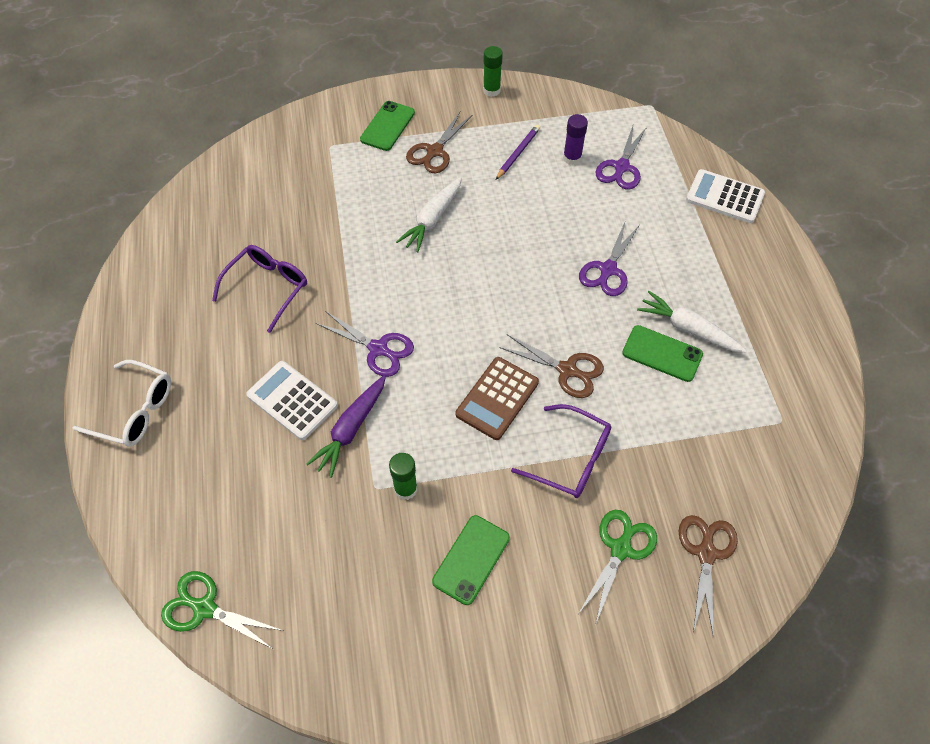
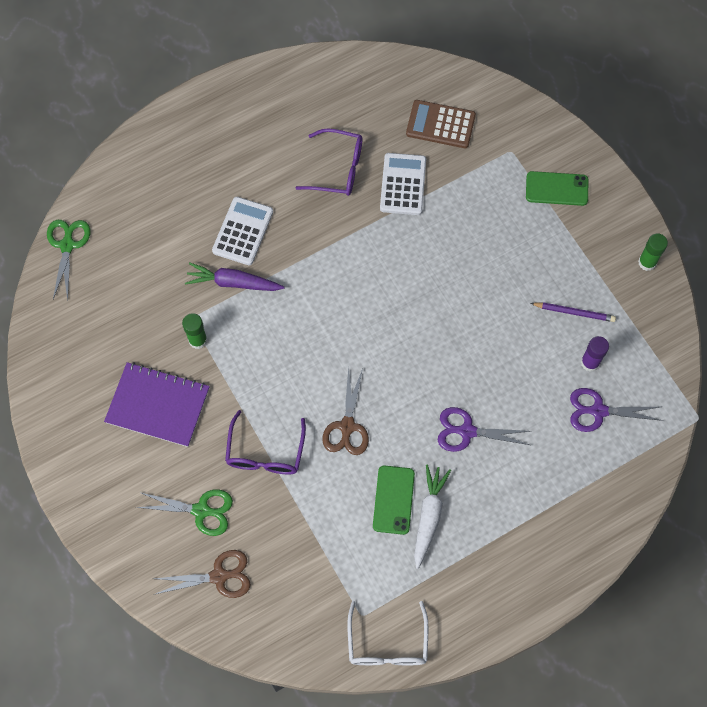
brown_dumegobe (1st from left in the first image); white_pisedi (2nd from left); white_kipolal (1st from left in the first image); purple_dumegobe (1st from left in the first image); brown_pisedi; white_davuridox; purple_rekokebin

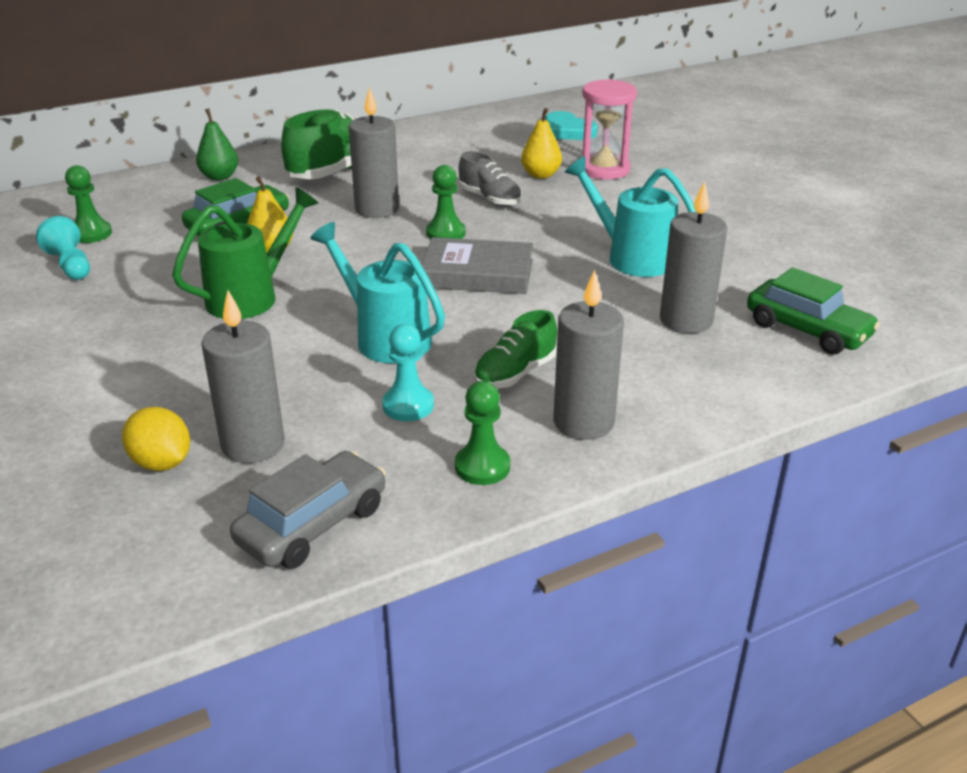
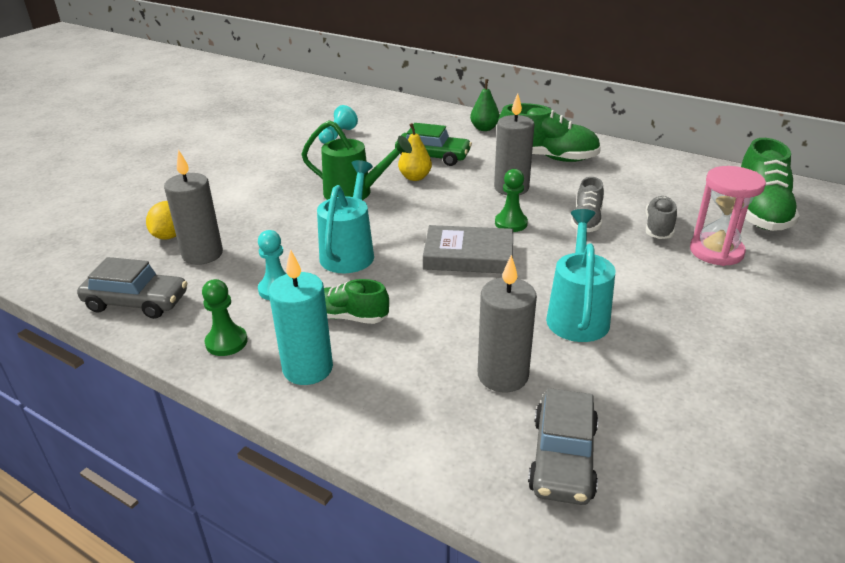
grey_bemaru (2nd from left); green_bemaru (3rd from left); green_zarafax (1st from left in the first image); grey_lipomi; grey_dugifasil (2nd from left); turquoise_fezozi

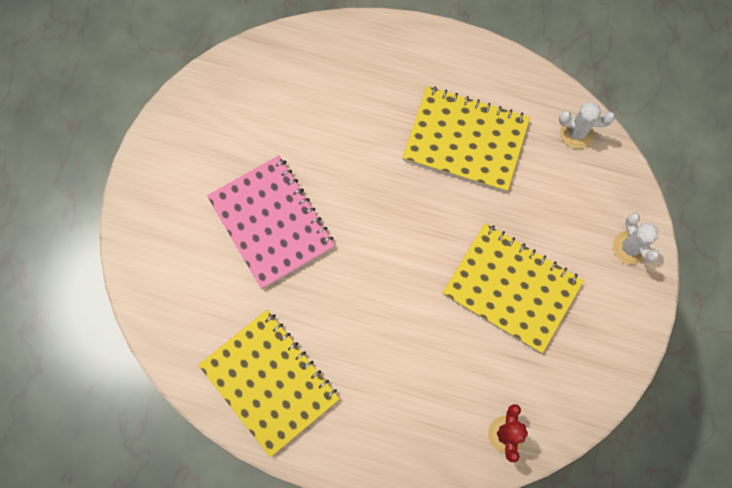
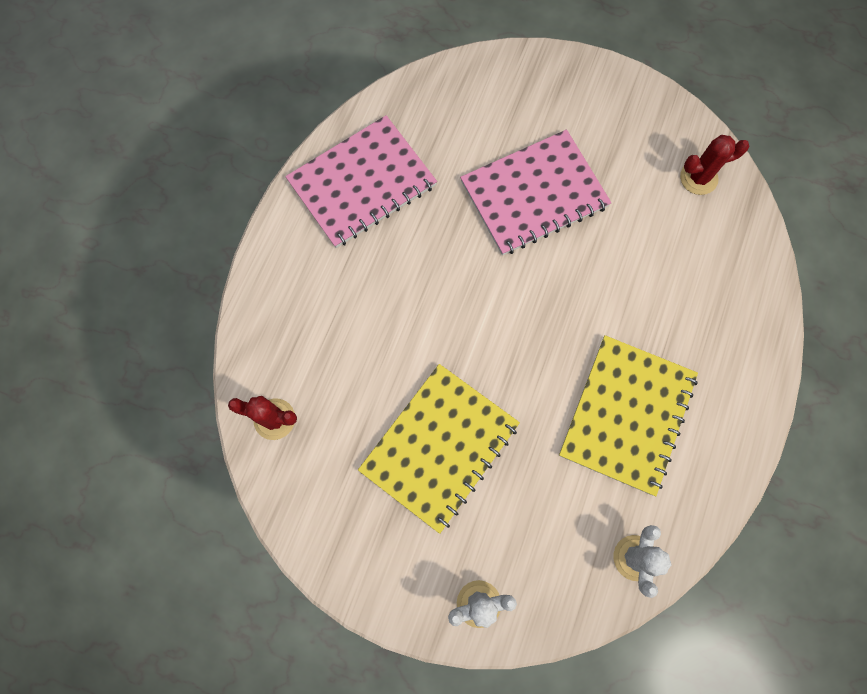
pink_rekokebin (1st from left); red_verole (2nd from left)

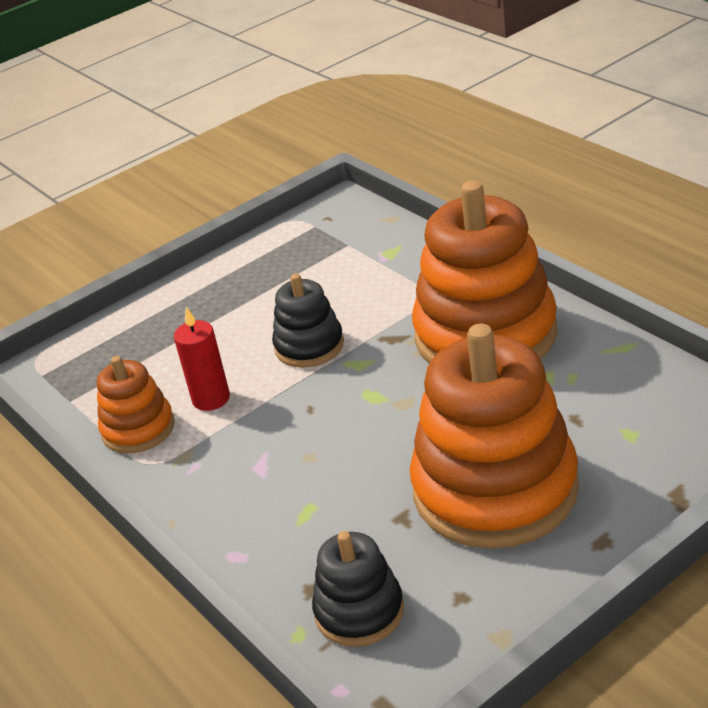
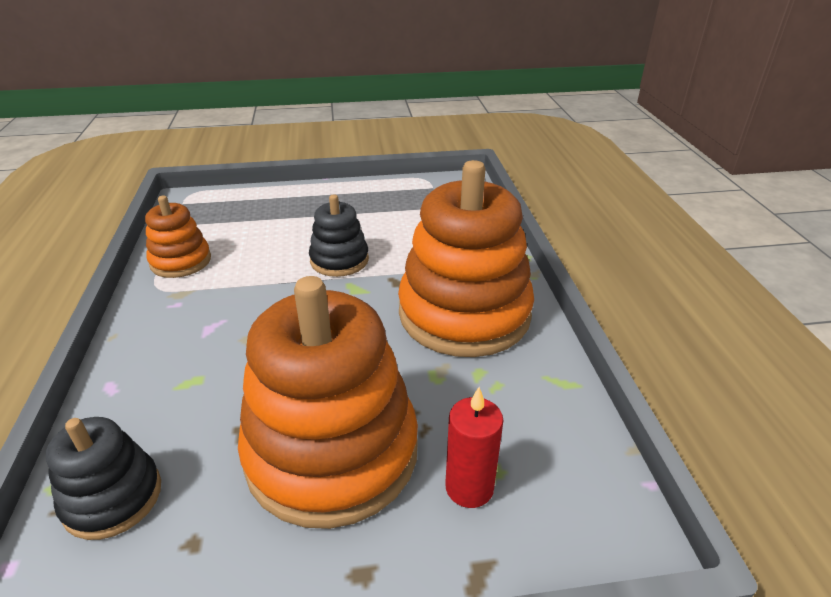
red_fezozi

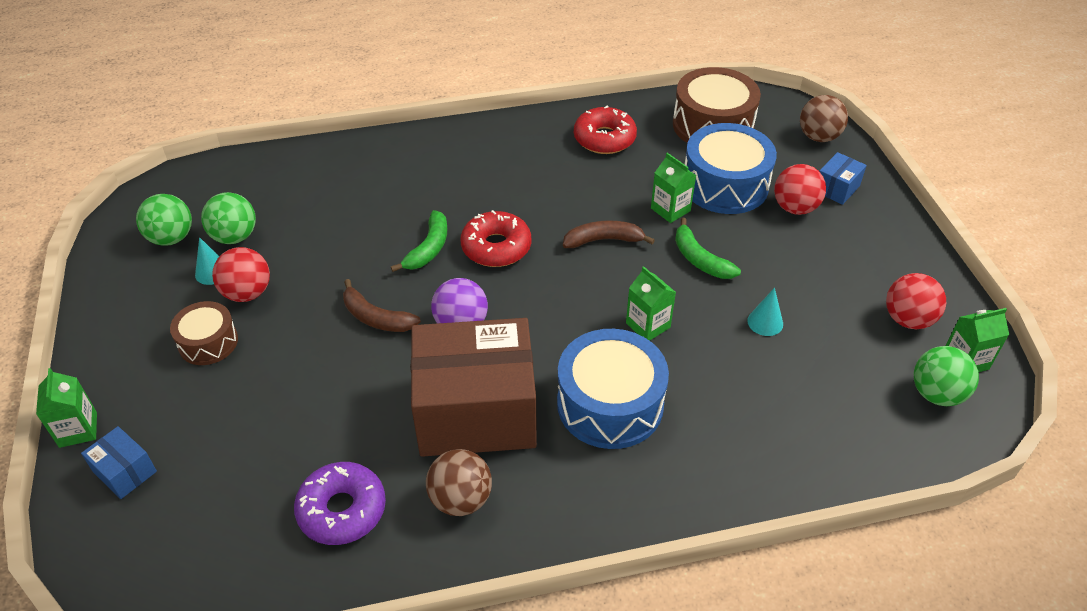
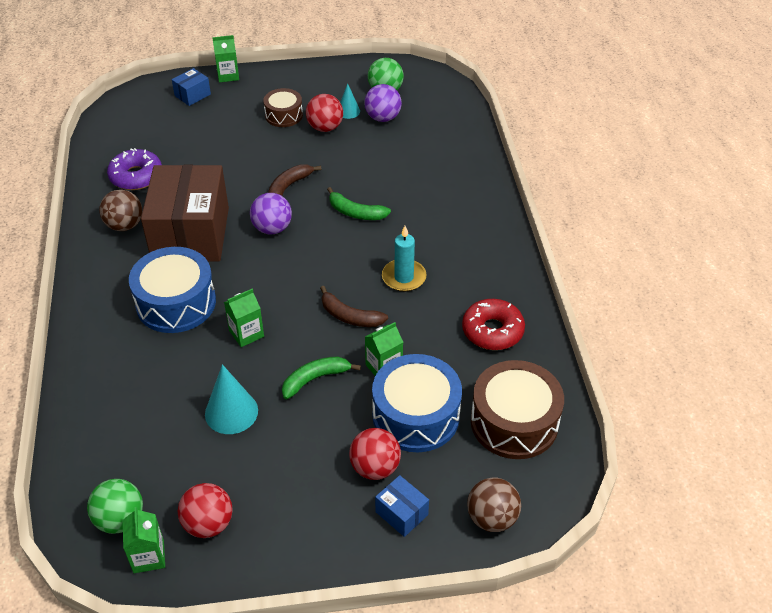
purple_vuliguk (2nd from left); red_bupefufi (1st from left in the first image); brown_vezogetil (2nd from left); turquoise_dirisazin (1st from left); turquoise_fezozi

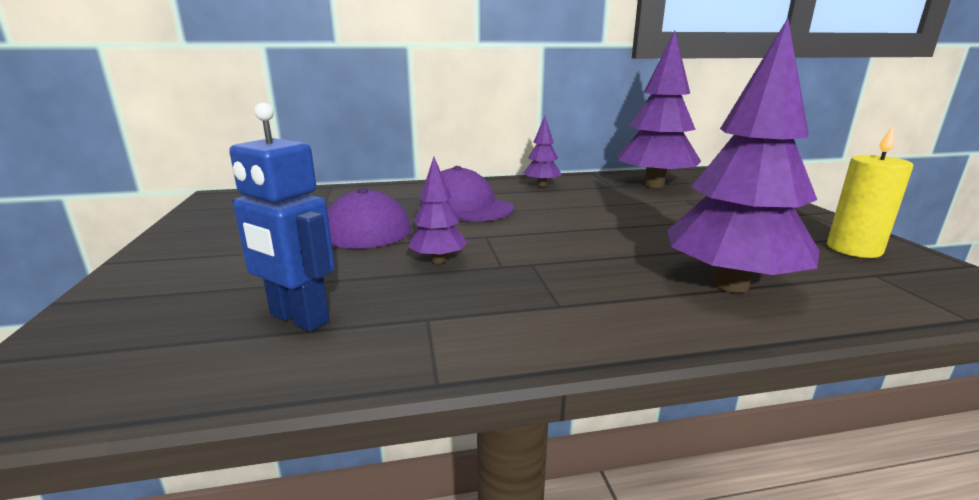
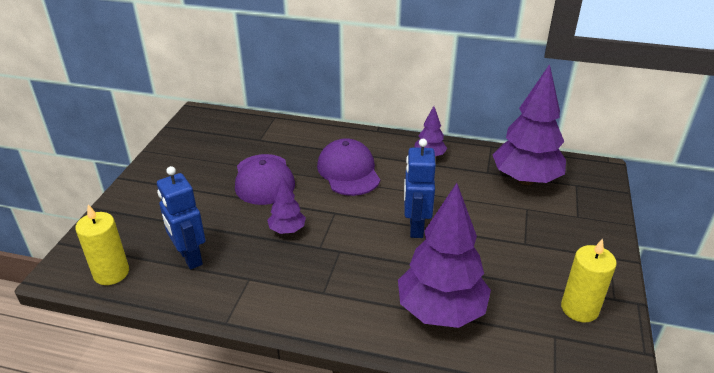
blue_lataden (2nd from left); yellow_fezozi (1st from left)

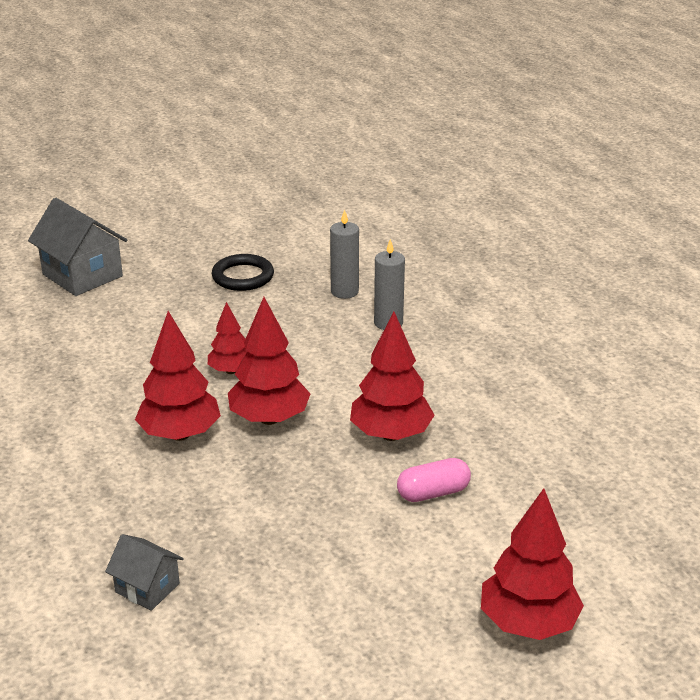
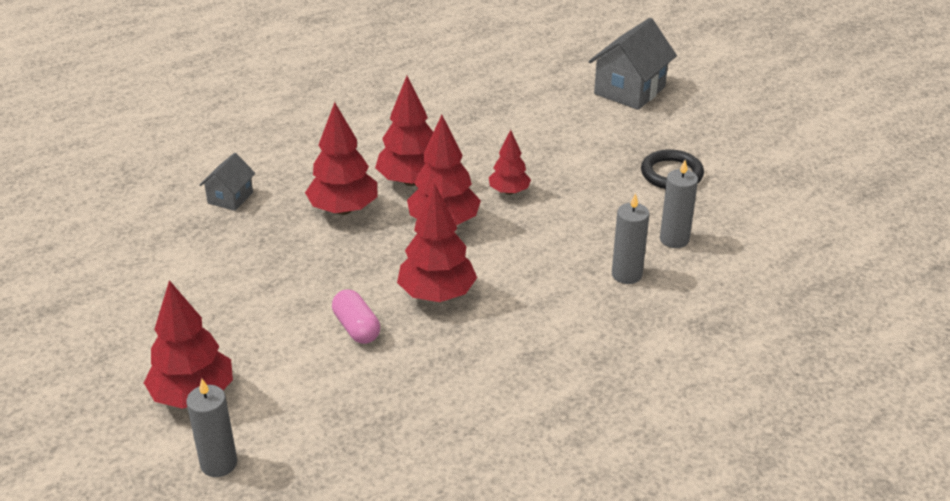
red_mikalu (2nd from left); grey_fezozi (1st from left)

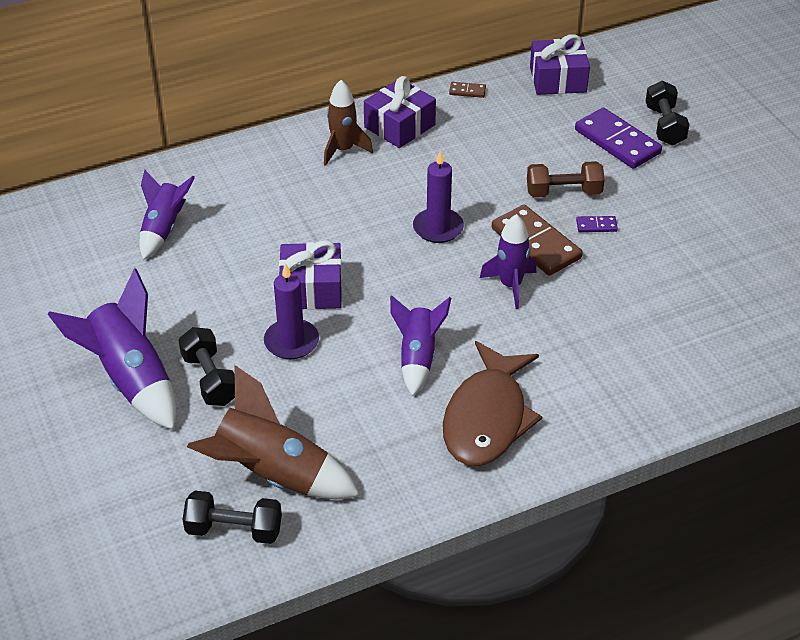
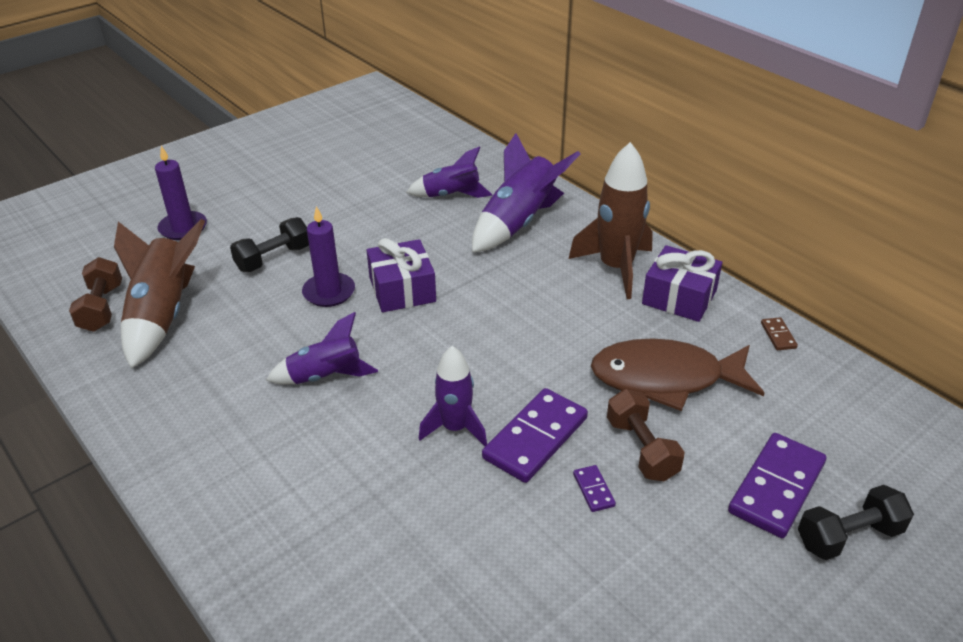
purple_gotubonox (3rd from left in the first image); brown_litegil (2nd from left); purple_fezozi (1st from left); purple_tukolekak (1st from left); purple_litegil (4th from left); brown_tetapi; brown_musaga (1st from left)

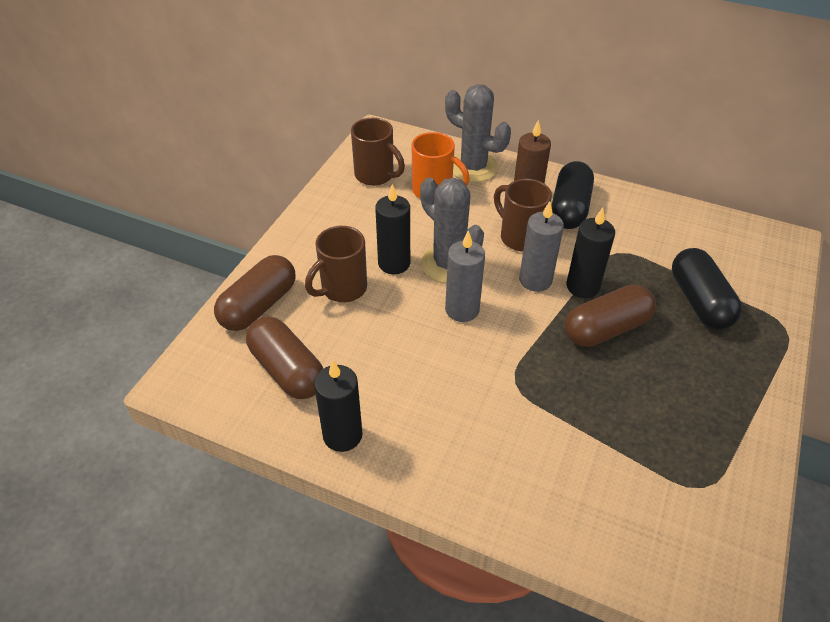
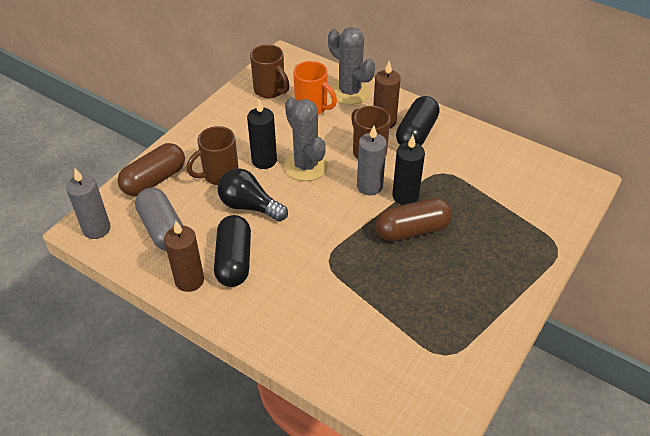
grey_fezozi (1st from left); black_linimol (1st from left); grey_linimol; brown_fezozi (1st from left); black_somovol

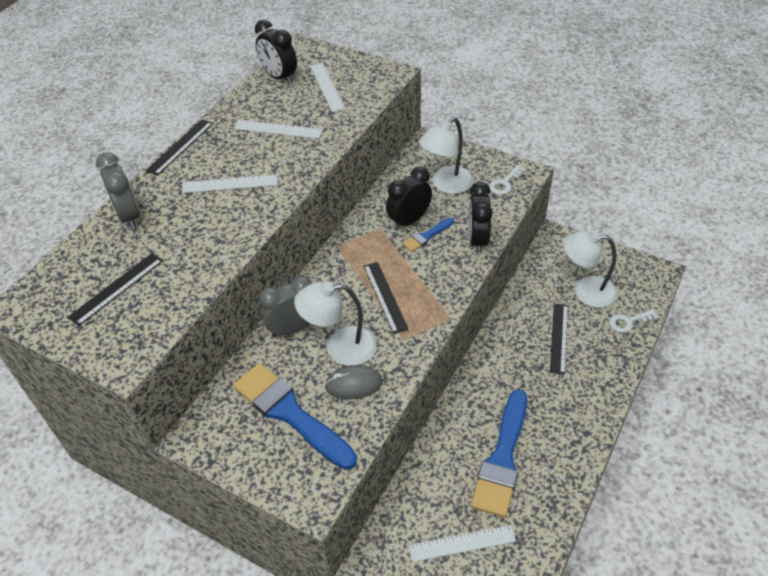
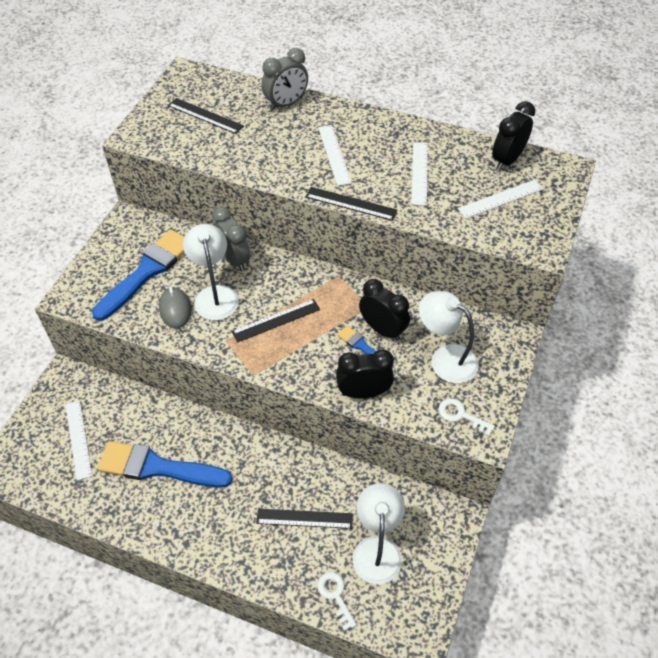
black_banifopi (4th from left)

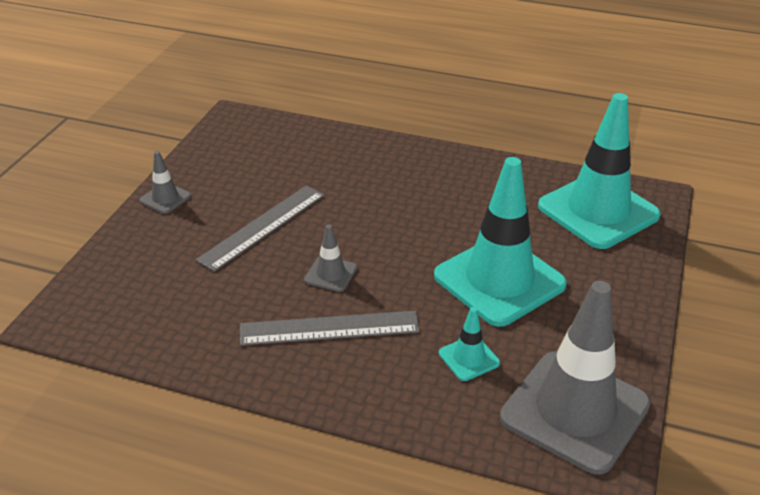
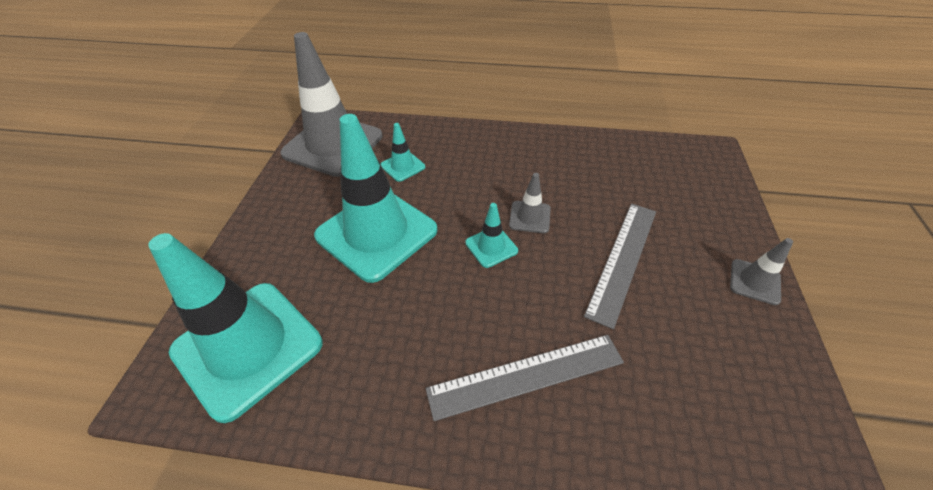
grey_banifopi (1st from left); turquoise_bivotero (4th from left)

